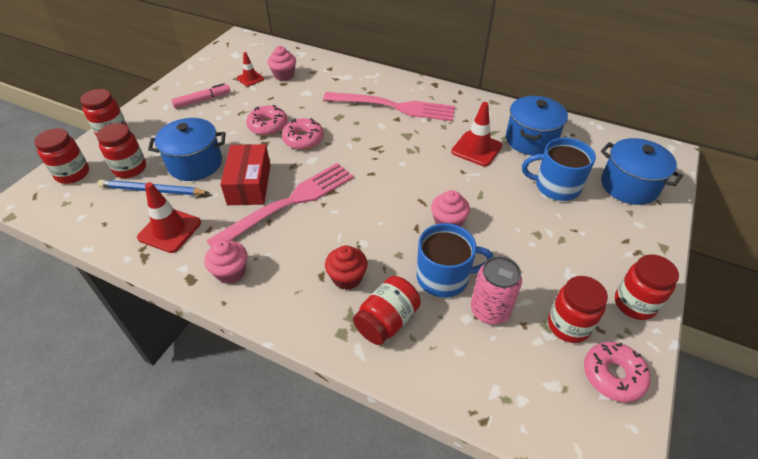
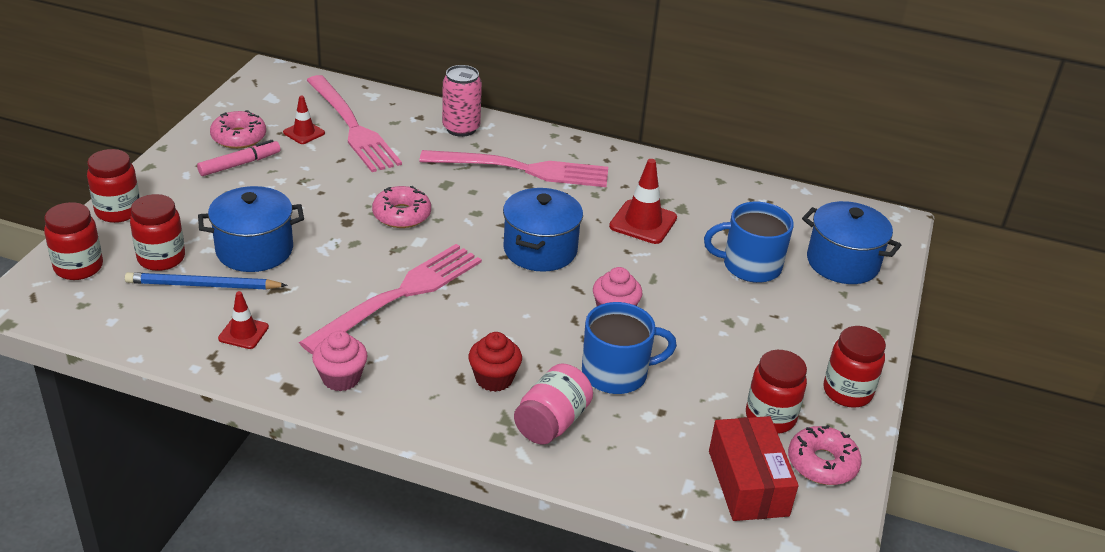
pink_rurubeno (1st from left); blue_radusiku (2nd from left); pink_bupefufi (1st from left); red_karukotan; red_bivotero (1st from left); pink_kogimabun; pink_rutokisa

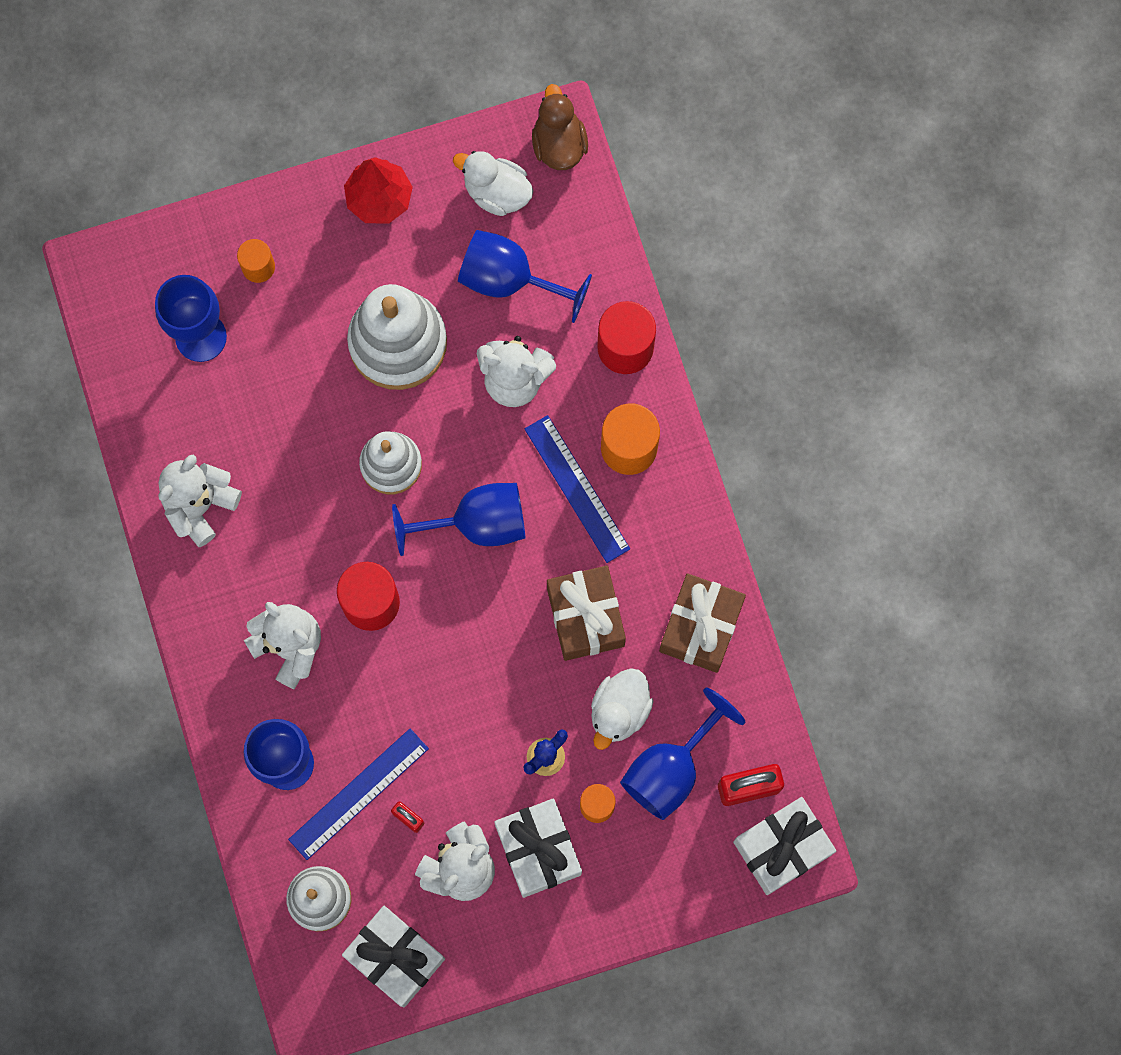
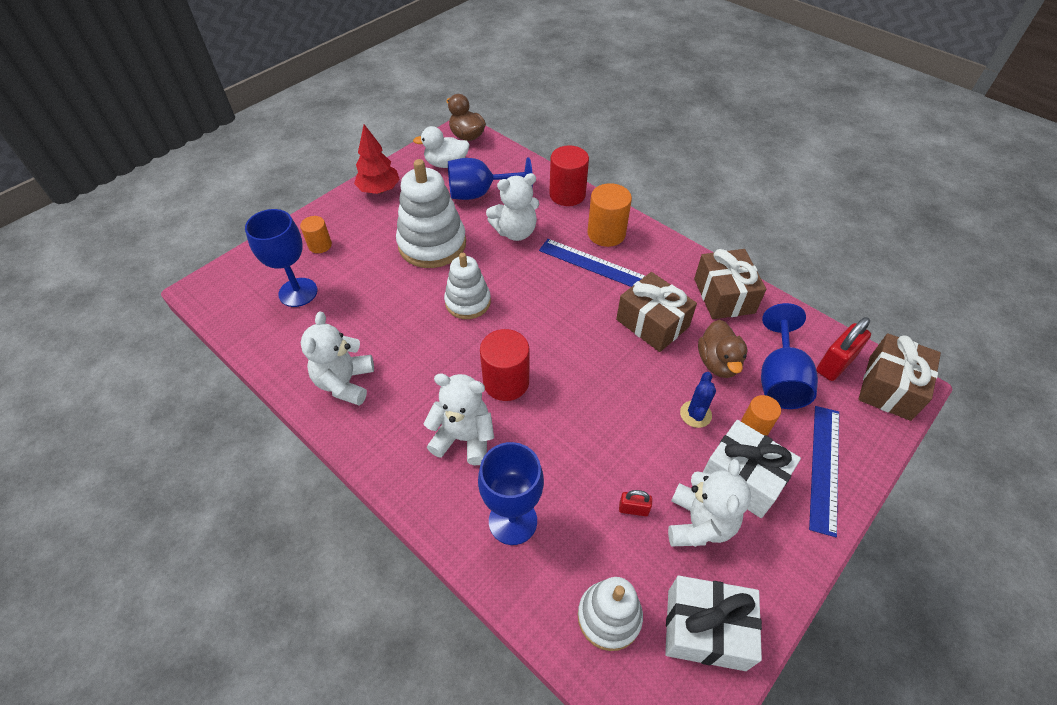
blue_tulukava (3rd from left in the first image); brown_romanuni (2nd from left); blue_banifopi (2nd from left); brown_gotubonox (3rd from left)

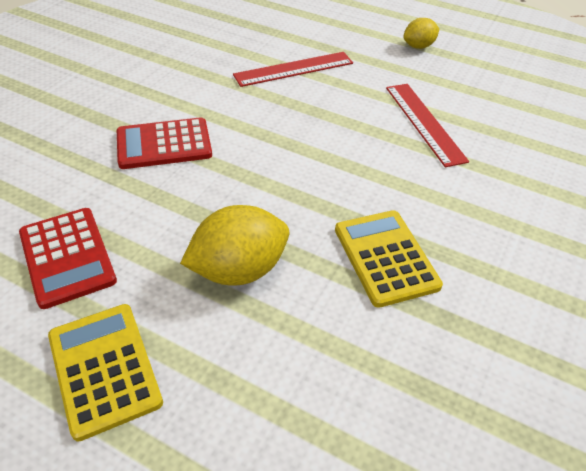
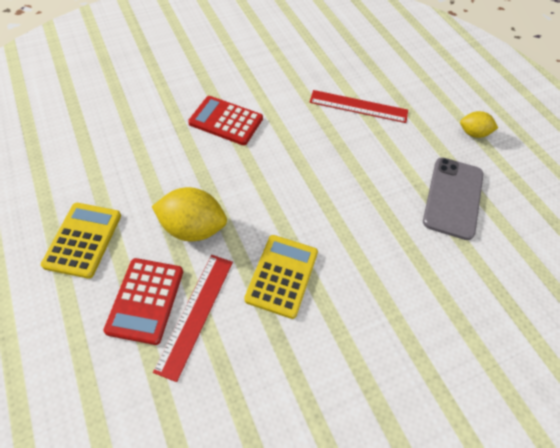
red_banifopi (1st from left); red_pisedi (1st from left); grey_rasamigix

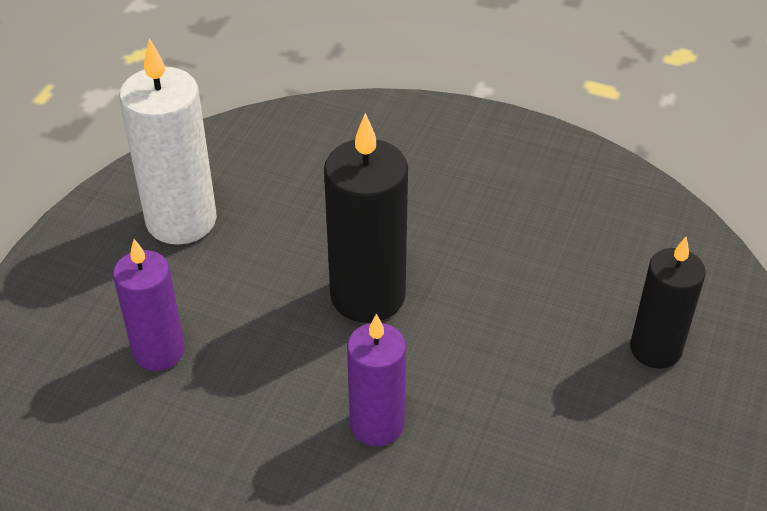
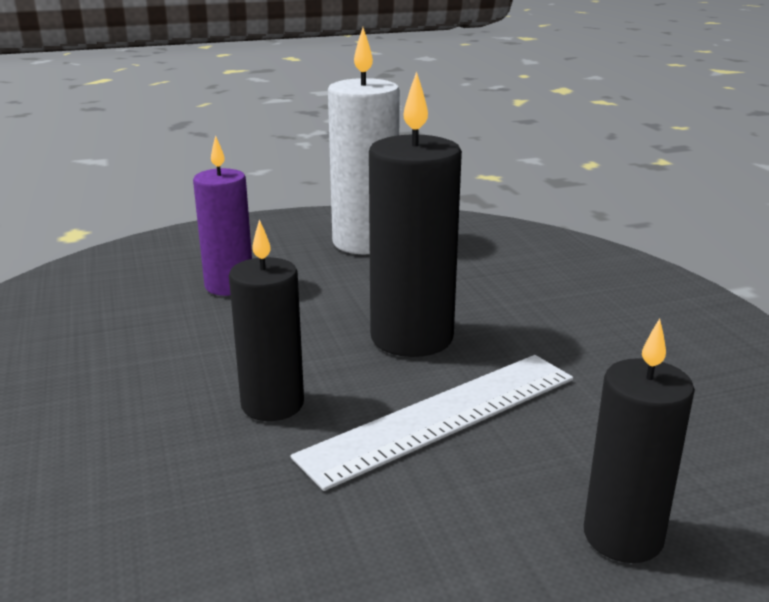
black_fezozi (1st from left); white_banifopi

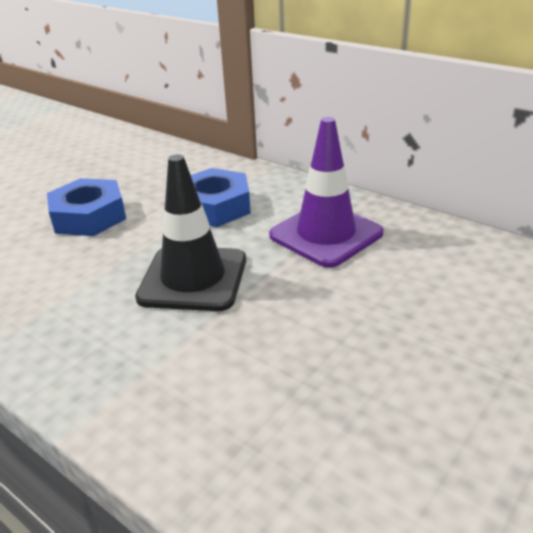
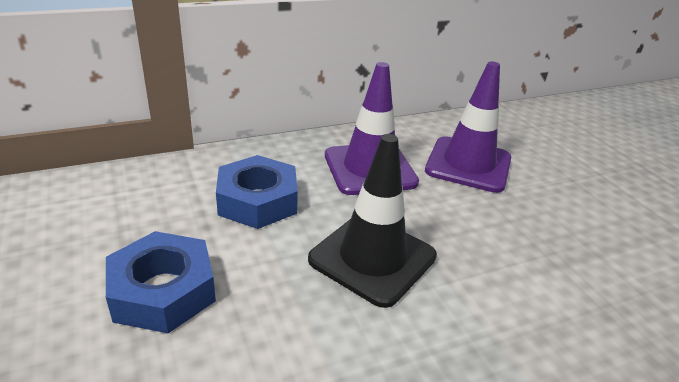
purple_bivotero (2nd from left)

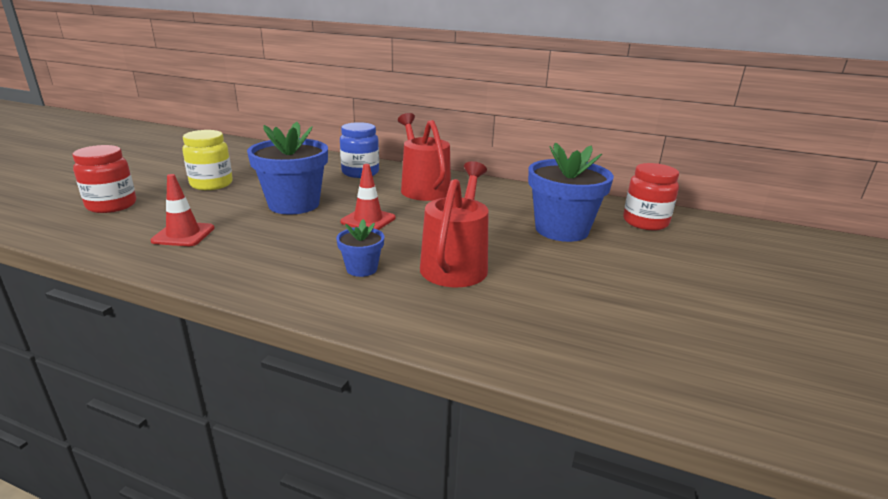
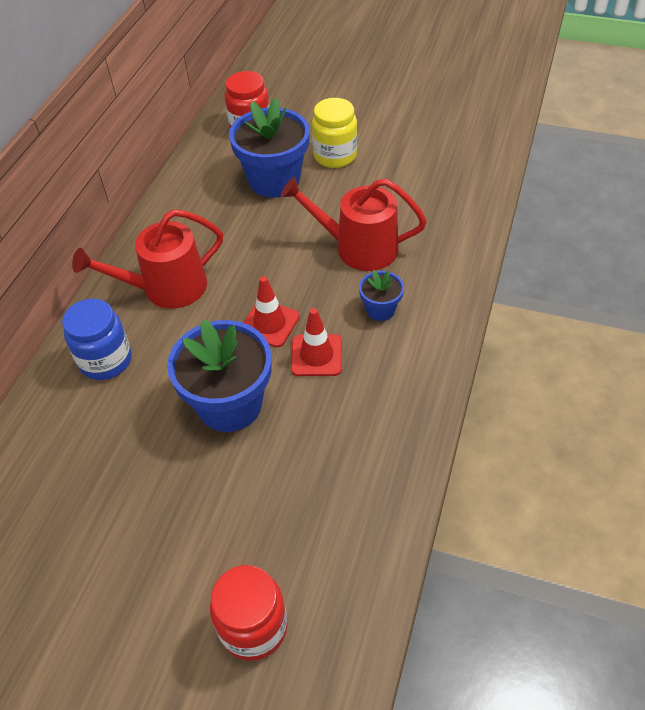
yellow_rutokisa; red_bivotero (2nd from left)

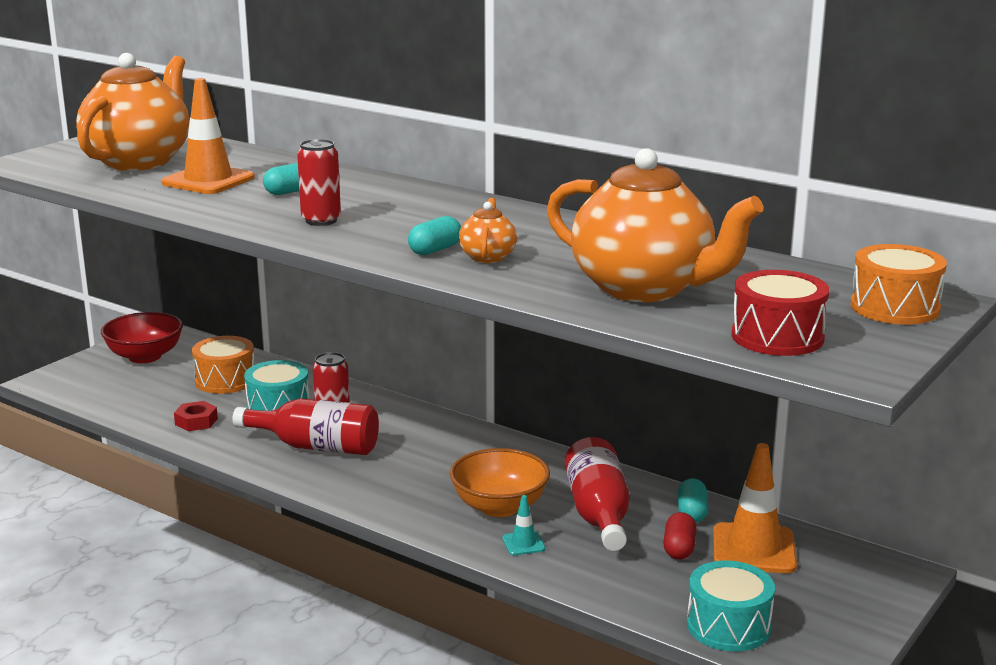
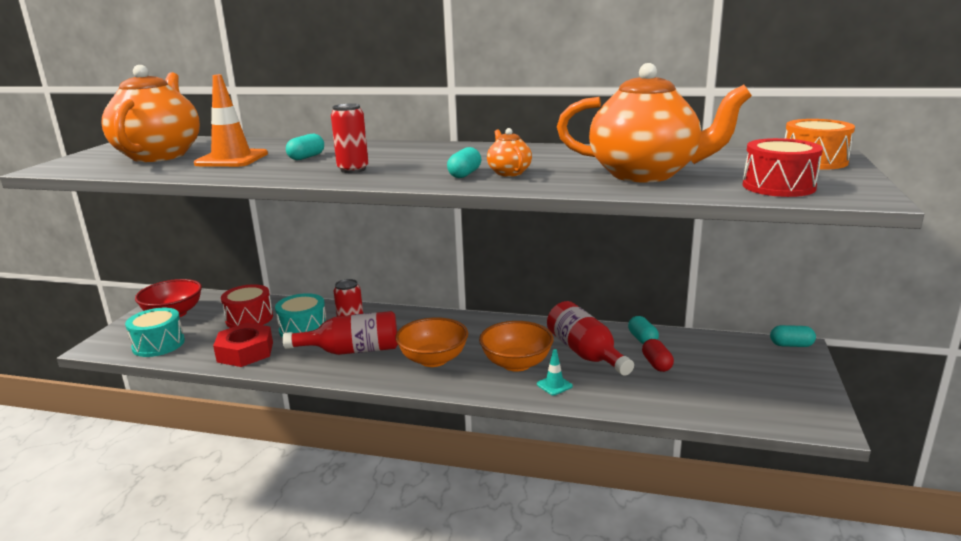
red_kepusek (1st from left); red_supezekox; orange_bivotero (2nd from left in the first image); turquoise_kepusek (1st from left); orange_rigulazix (1st from left); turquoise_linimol (4th from left)

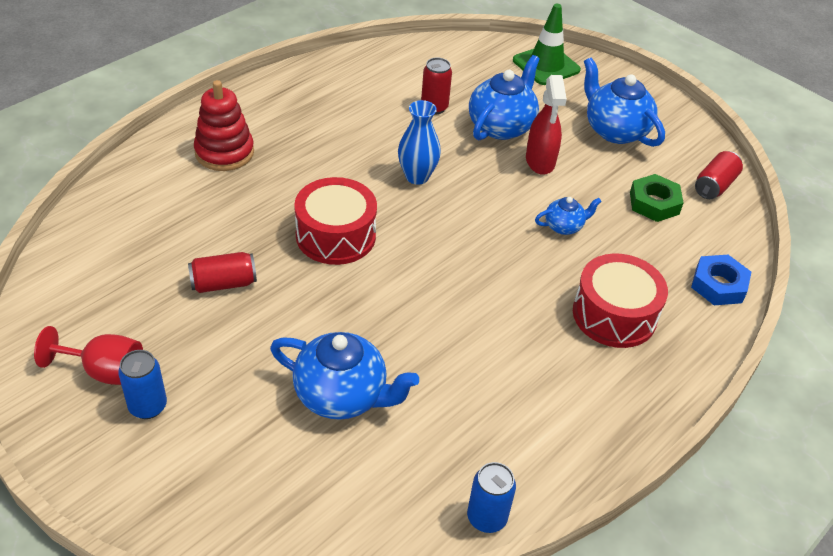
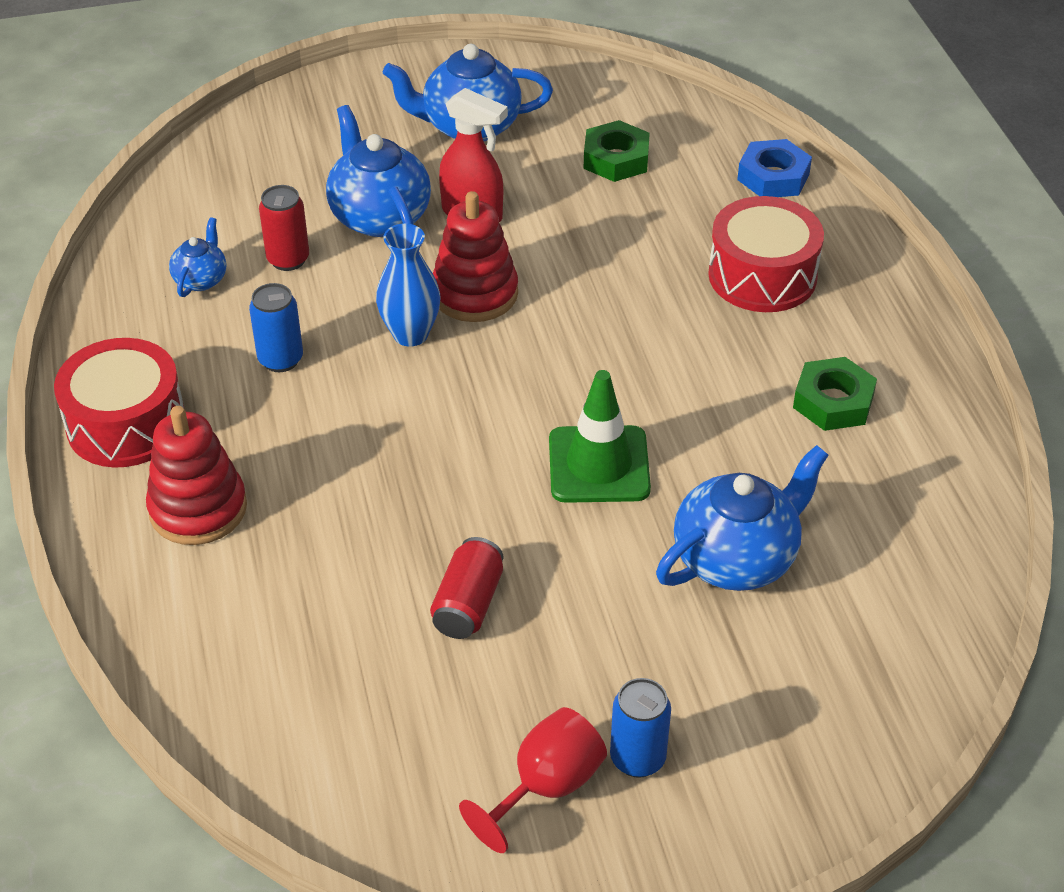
green_bivotero; red_kogimabun (3rd from left in the first image); red_kepusek (1st from left); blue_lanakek (1st from left); blue_kogimabun (1st from left); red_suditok (2nd from left); green_supezekox (2nd from left)

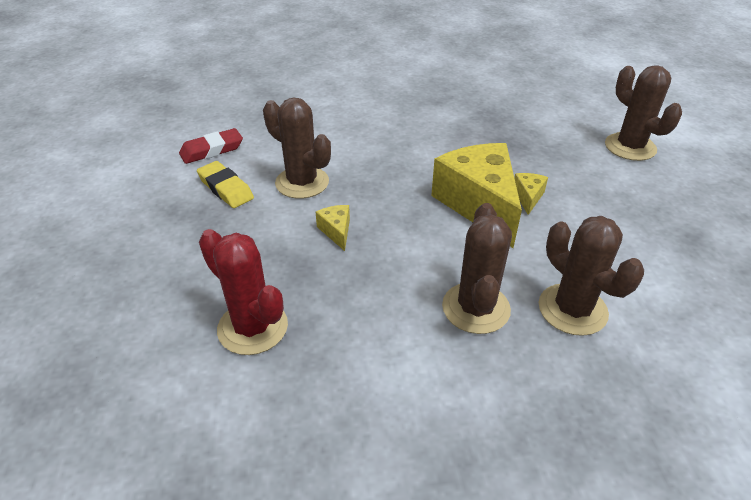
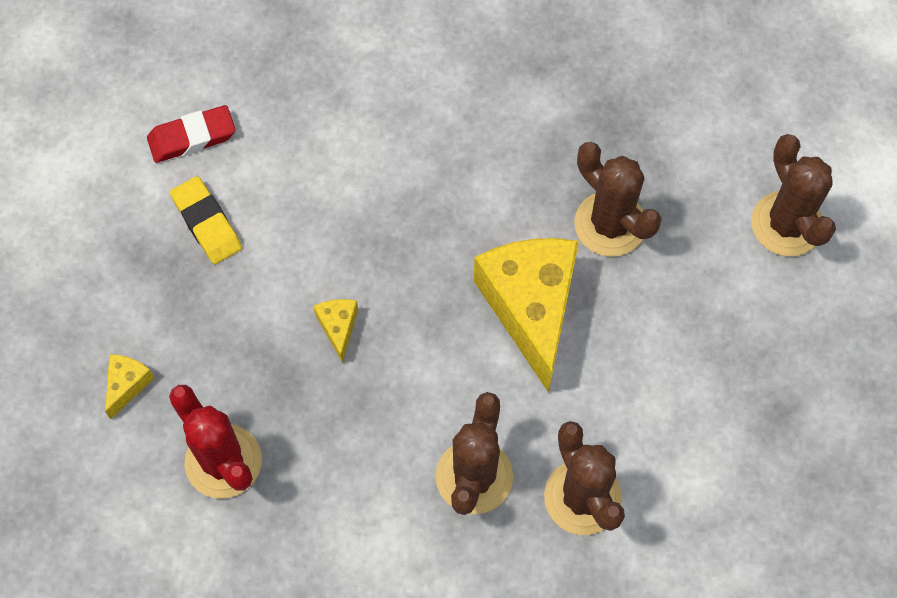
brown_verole (3rd from left); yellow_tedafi (1st from left)

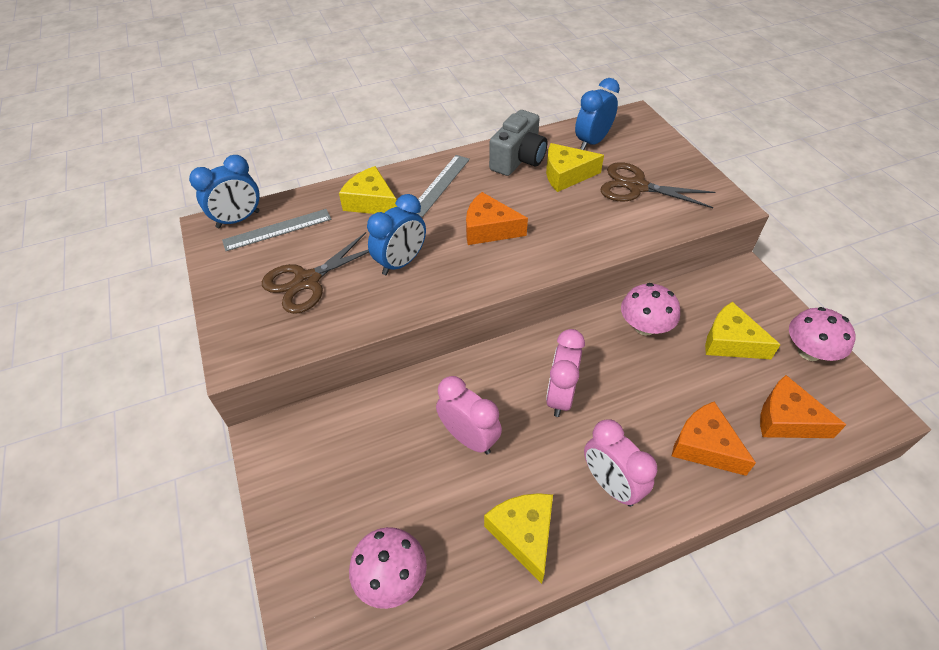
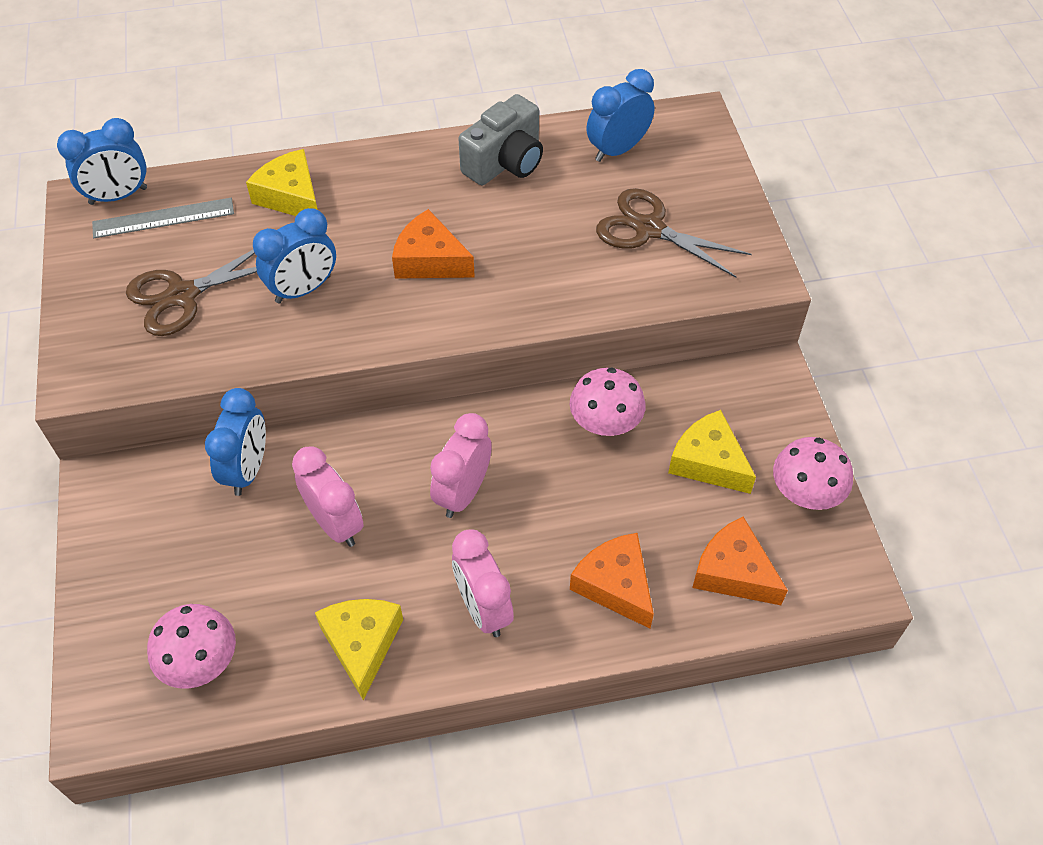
yellow_tedafi (3rd from left in the first image); grey_banifopi (2nd from left in the first image); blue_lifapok (2nd from left)

